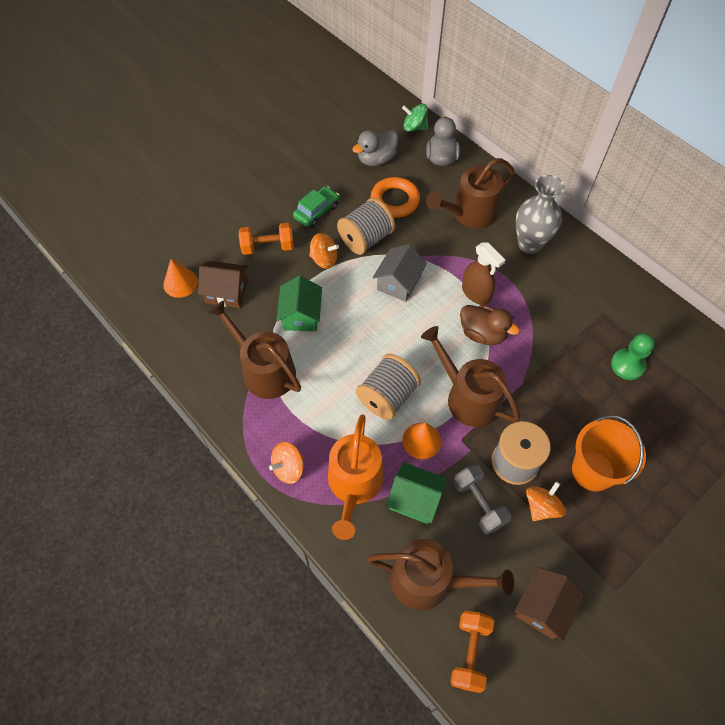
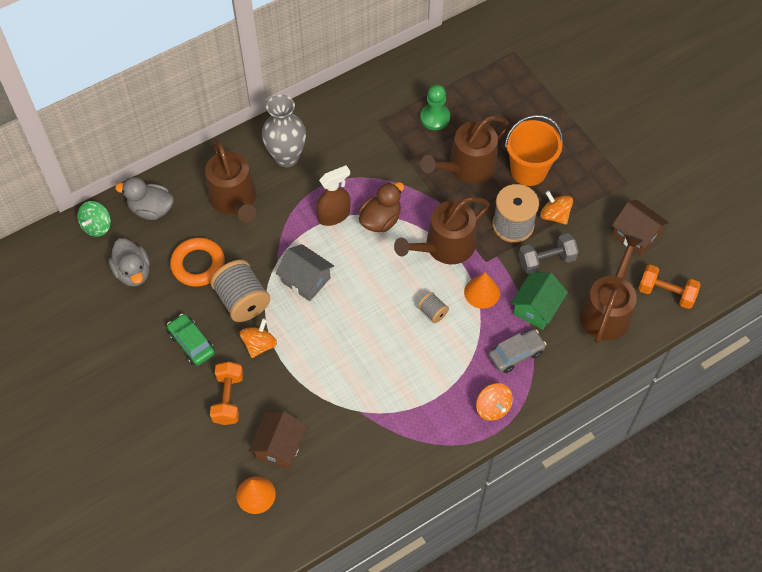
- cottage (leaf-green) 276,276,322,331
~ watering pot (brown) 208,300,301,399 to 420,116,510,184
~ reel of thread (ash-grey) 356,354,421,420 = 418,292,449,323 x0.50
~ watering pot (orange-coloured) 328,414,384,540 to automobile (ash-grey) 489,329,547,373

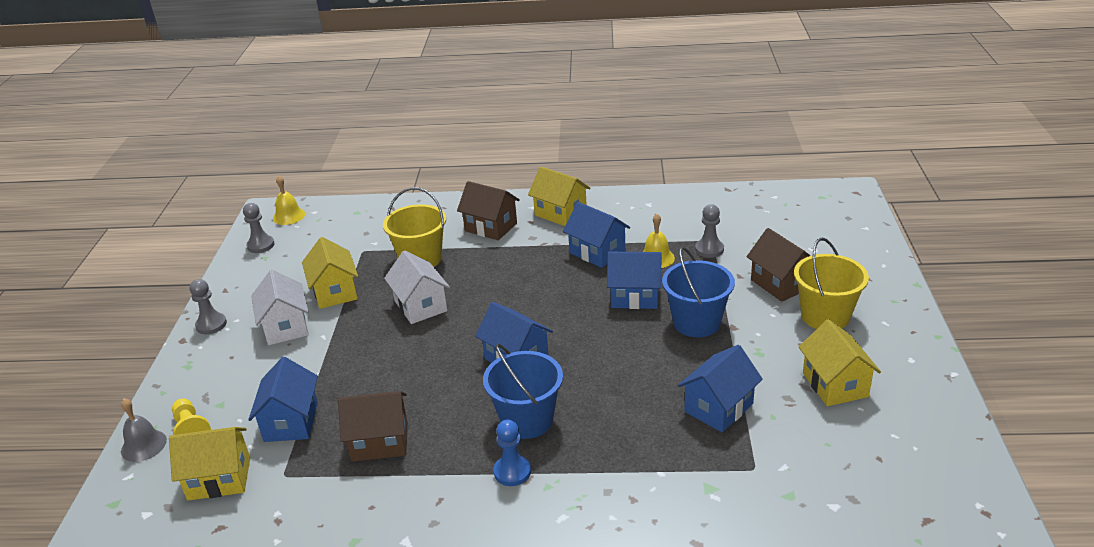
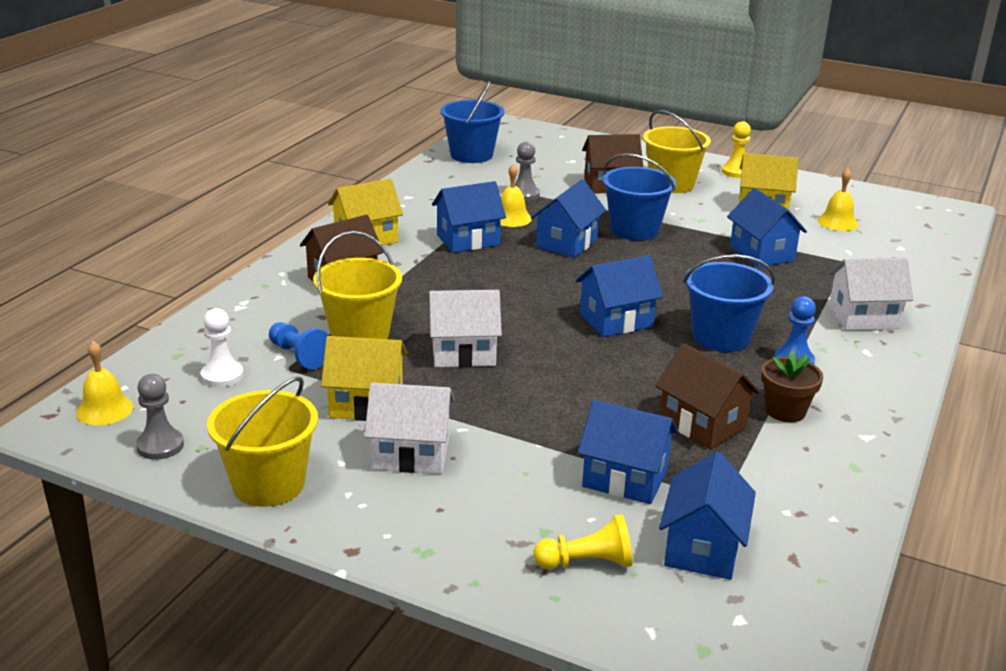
- chess pawn (ash-grey) 190,279,227,334
~ cottage (brown) 338,391,408,462 = 655,343,760,449 60 degrees counterclockwise
- school bell (ash-grey) 121,398,167,462
~ cottage (yellow) 169,427,250,501 to cottage (cobalt) 659,452,756,580
+ sand bucket (cobalt) 440,81,504,163
+ chess pawn (yellow) 722,121,751,178
+ school bell (yellow) 818,169,858,231
+ cottage (white) 829,258,913,330
+ chess pawn (white) 201,308,243,387
+ chess pawn (cobalt) 269,322,329,369
+ potted plant (brown) 761,350,823,422
+ sand bucket (yellow) 207,377,318,507

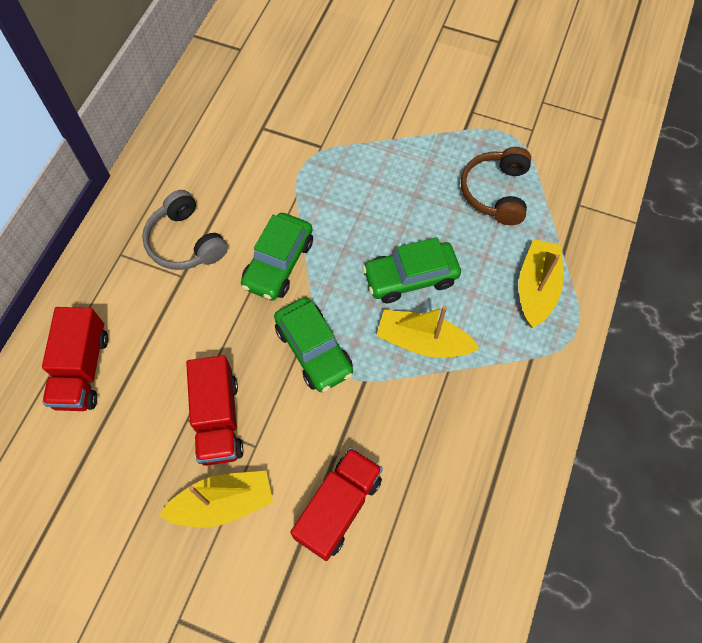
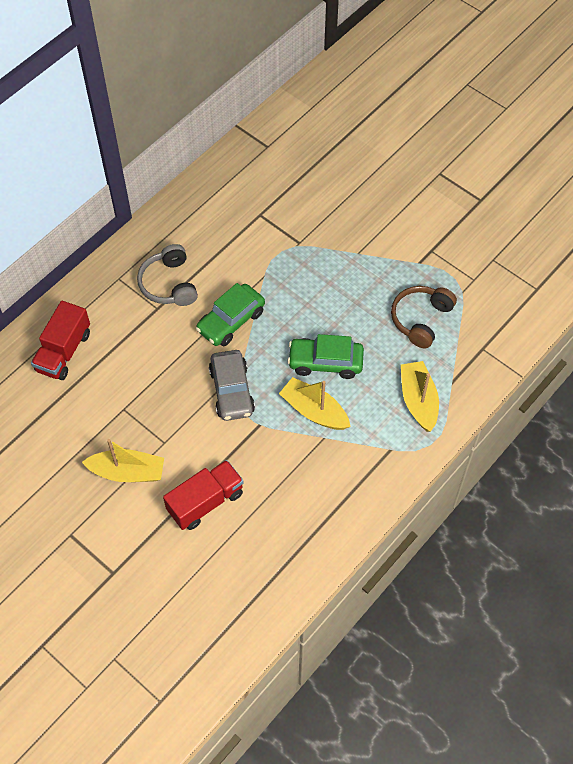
~ boat (yellow) 518,239,563,328 = 401,361,439,432 45 degrees counterclockwise
~ automobile (leaf-green) 274,297,353,392 to automobile (ash-grey) 209,350,255,421
- toy truck (crimson) 186,355,243,466

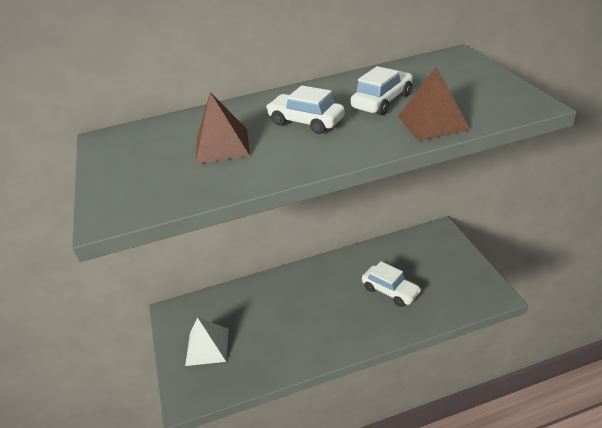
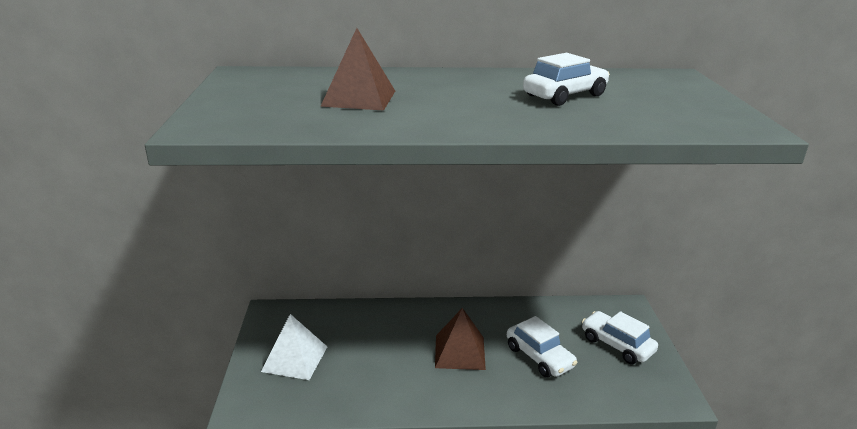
~ pyramid shape (brown) 398,66,470,141 to 435,308,486,370
~ automobile (white) 266,85,345,134 to 582,311,658,364

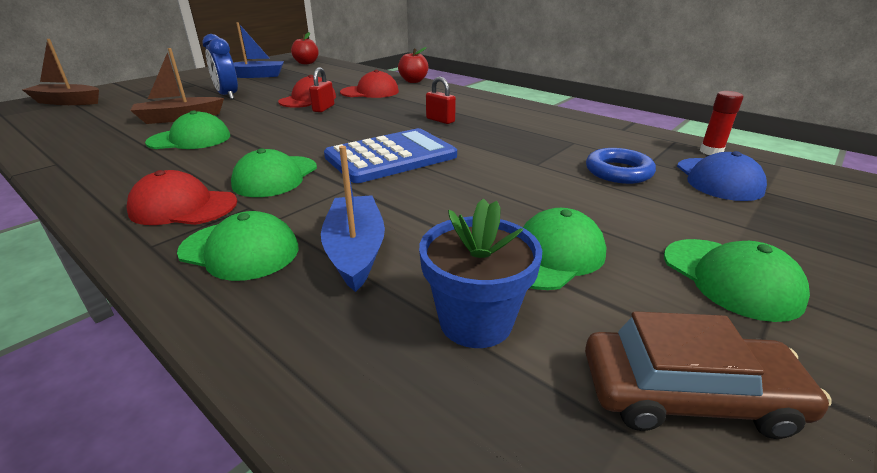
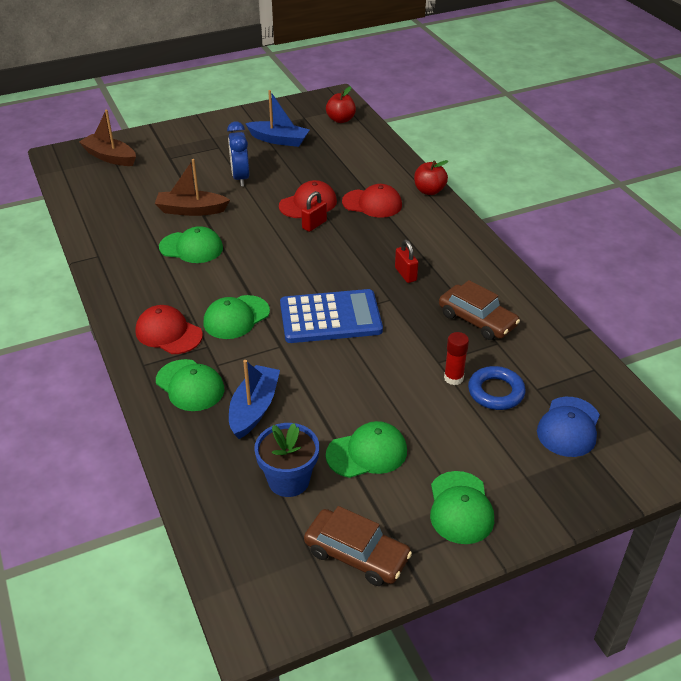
~ stick of glue (crimson) 700,91,744,155 to 444,332,469,385
+ automobile (brown) 439,280,520,340

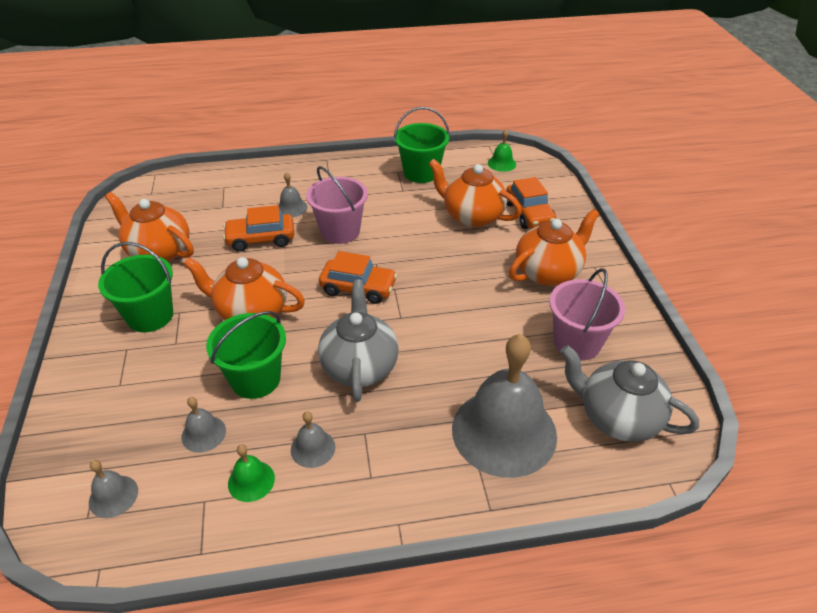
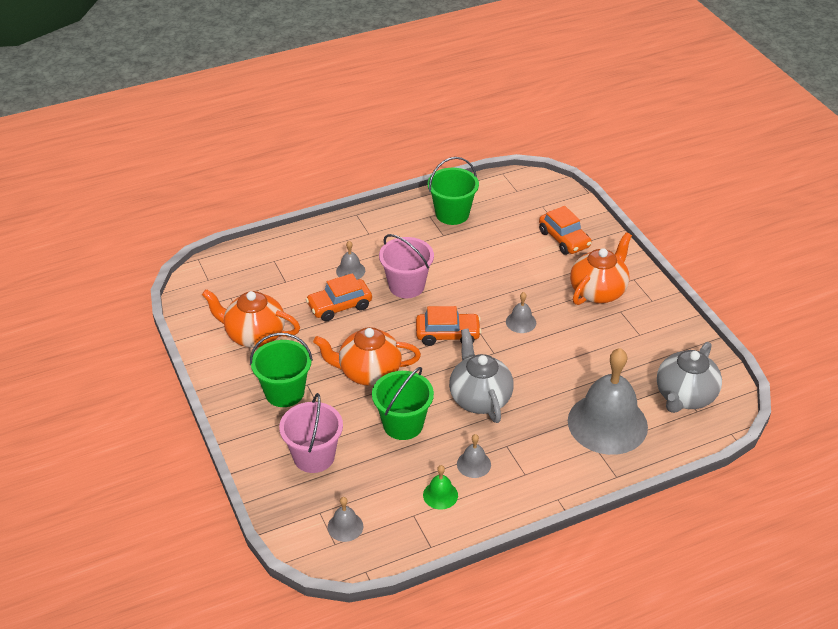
- school bell (leaf-green) 488,129,516,172
- tea pot (orange-coloured) 428,159,522,227
~ sand bucket (pink) 549,268,625,361 to 279,393,343,473
~ tea pot (ash-grey) 560,345,699,441 = 657,342,722,413 75 degrees counterclockwise
~ school bell (ash-grey) 181,397,226,453 to 506,292,536,333

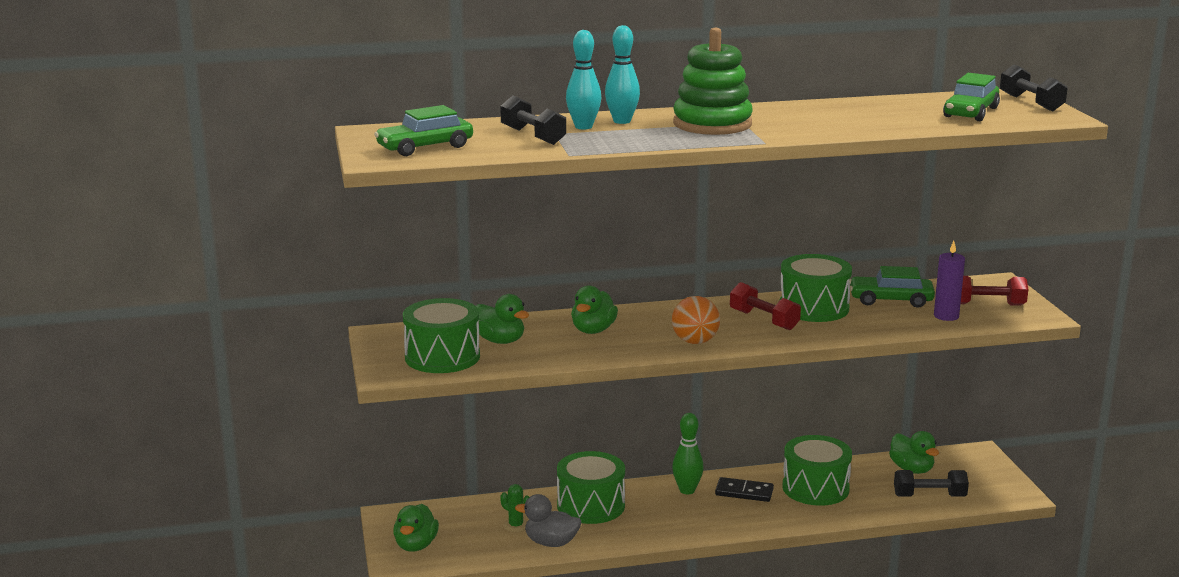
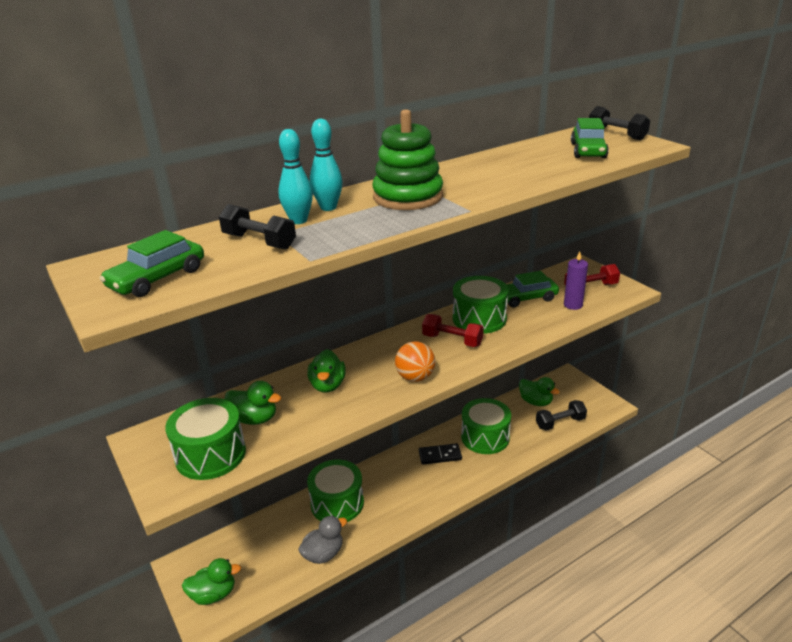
- bowling pin (leaf-green) 672,413,704,494
- saguaro cactus (leaf-green) 500,484,529,532
~ toy duck (ash-grey) 515,494,581,547 = 298,516,347,564 150 degrees clockwise
~ toy duck (leaf-green) 393,504,439,552 = 182,558,241,605 90 degrees counterclockwise

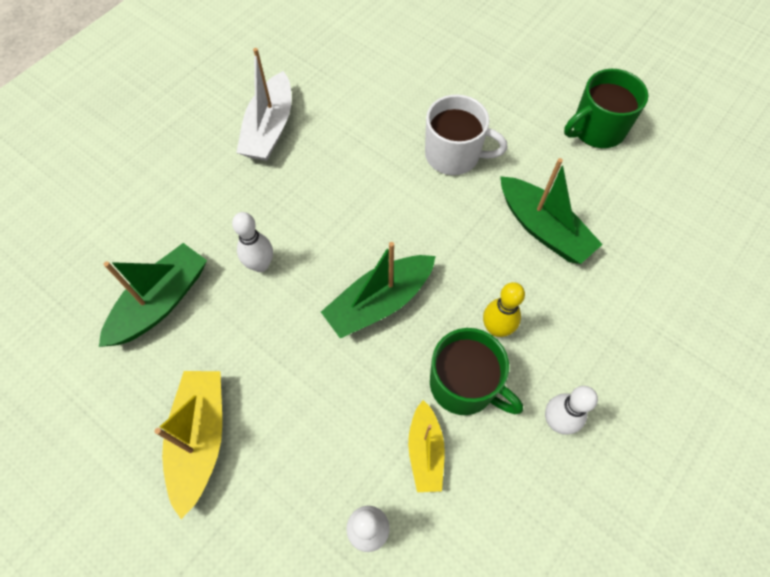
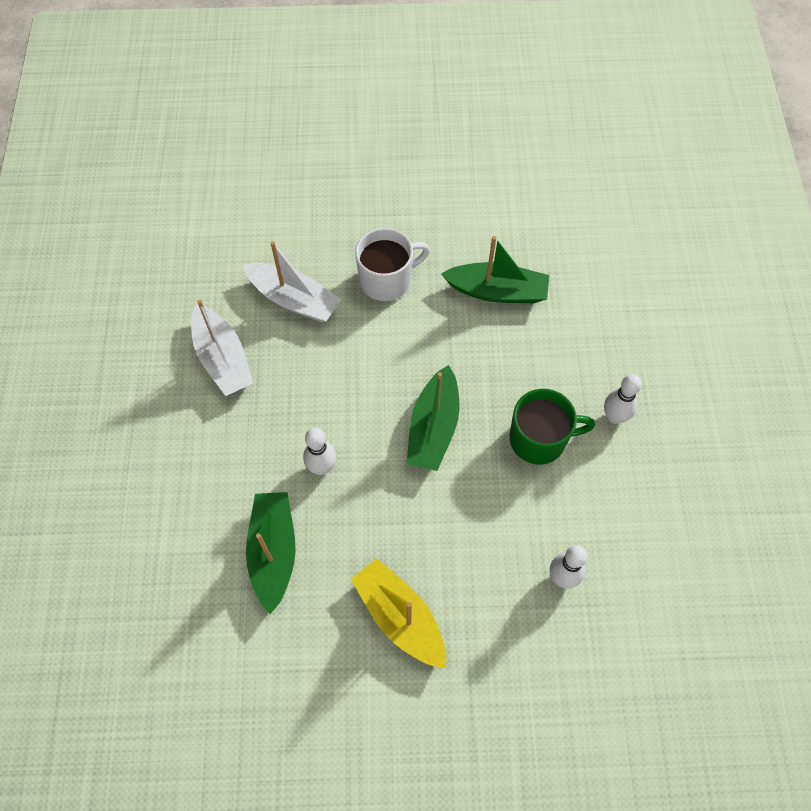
- coffee mug (leaf-green) 564,69,648,148
- bowling pin (yellow) 483,282,525,337
- boat (yellow) 408,400,445,492
+ boat (white) 243,241,342,322

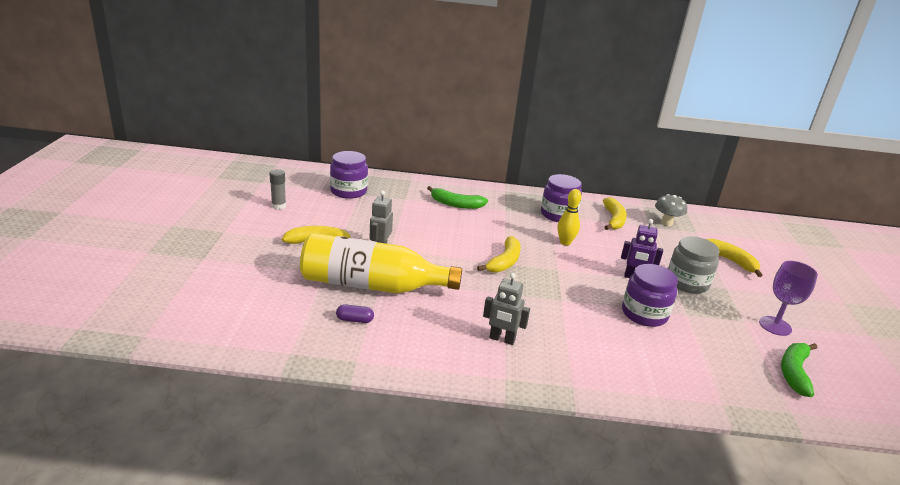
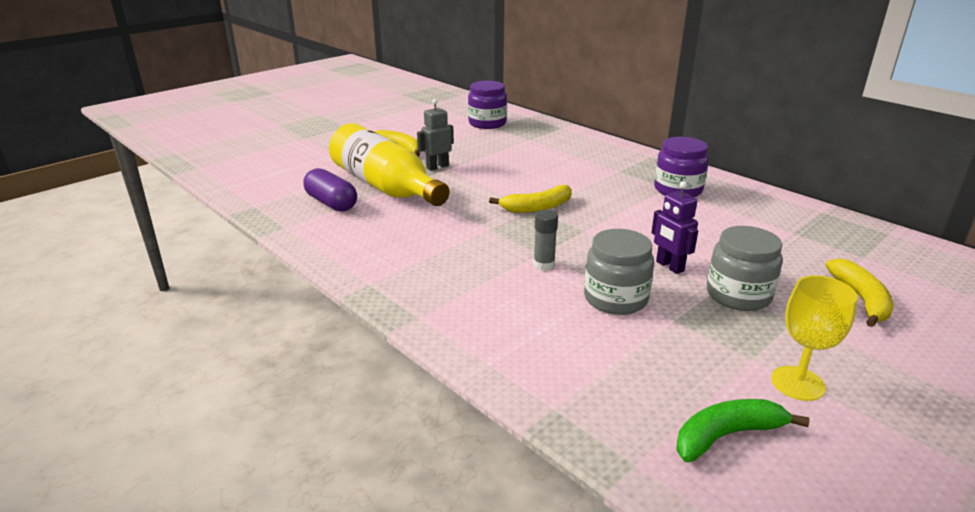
~ stick of glue (ash-grey) 269,169,286,210 to 534,210,558,271
- banana (leaf-green) 427,186,488,209
- bowling pin (yellow) 558,189,582,245
- fungus (ash-grey) 655,194,687,226
- banana (yellow) 603,197,627,230
~ goblet (purple) 759,261,818,336 to goblet (yellow) 771,275,858,401
~ jam jar (purple) 622,264,678,327 to jam jar (ash-grey) 584,229,654,315
- robot figure (ash-grey) 483,273,530,345
~ pill shape (purple) 336,304,374,323 = 303,168,357,212 x1.90

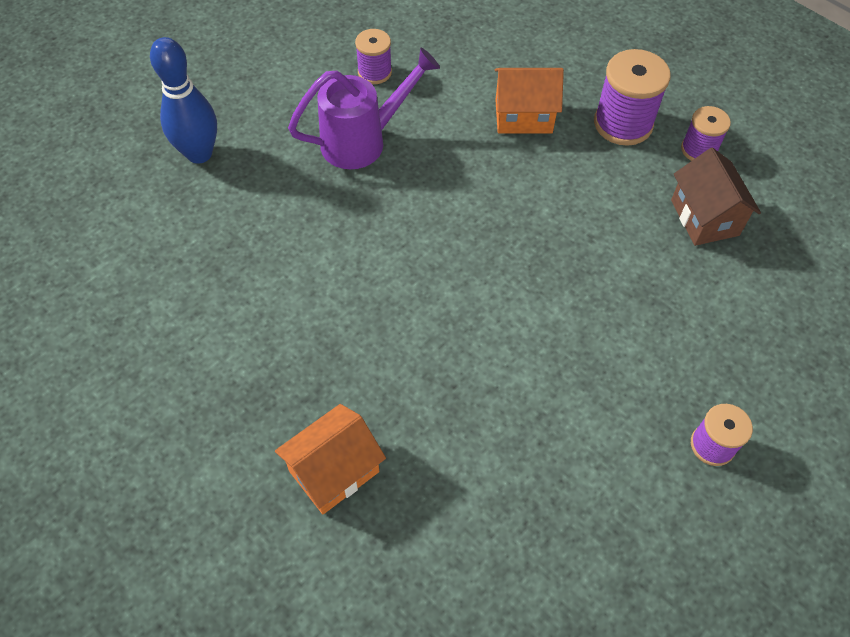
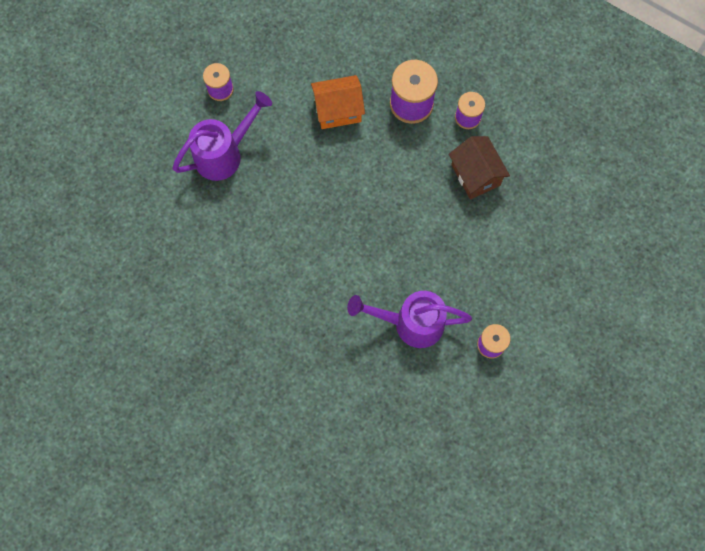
- bowling pin (cobalt) 150,37,217,164
- cottage (orange-coloured) 275,404,386,514
+ watering pot (purple) 347,291,472,348

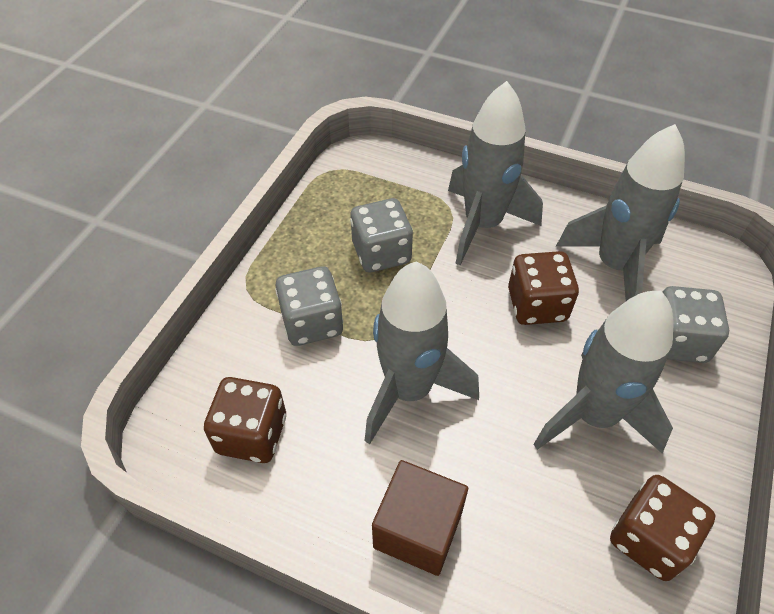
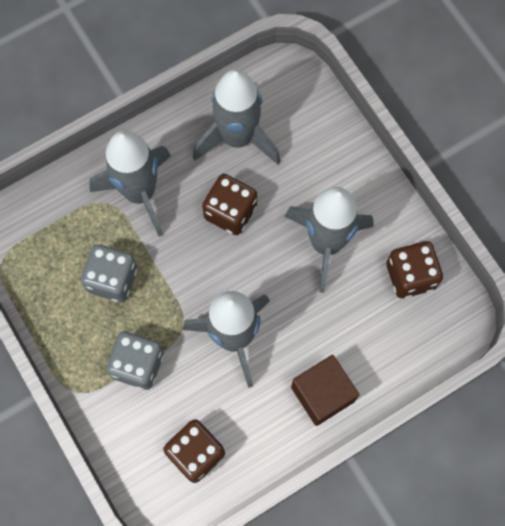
- dice (ash-grey) 663,286,729,363

